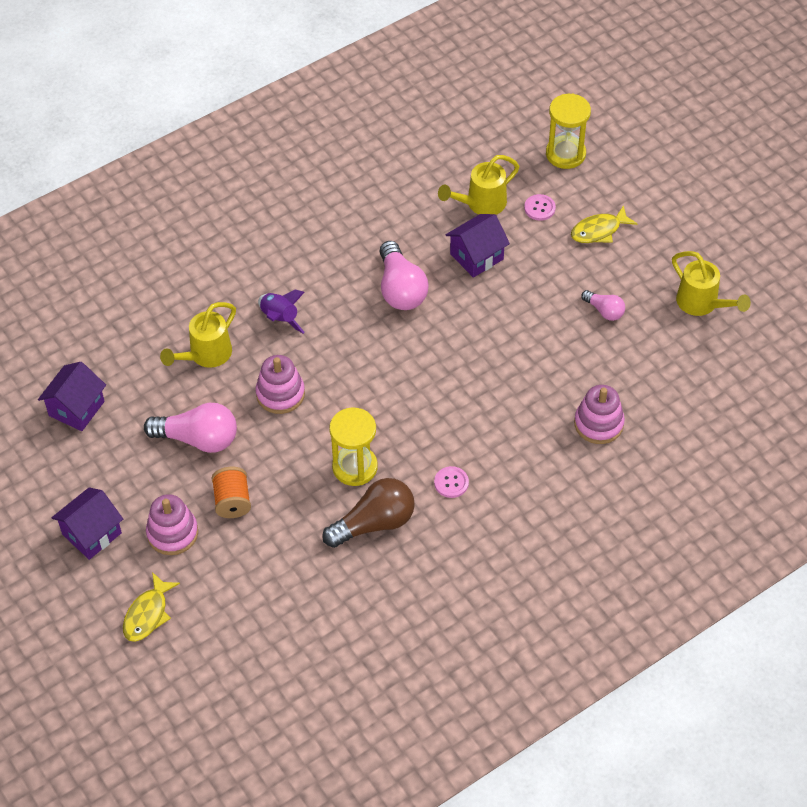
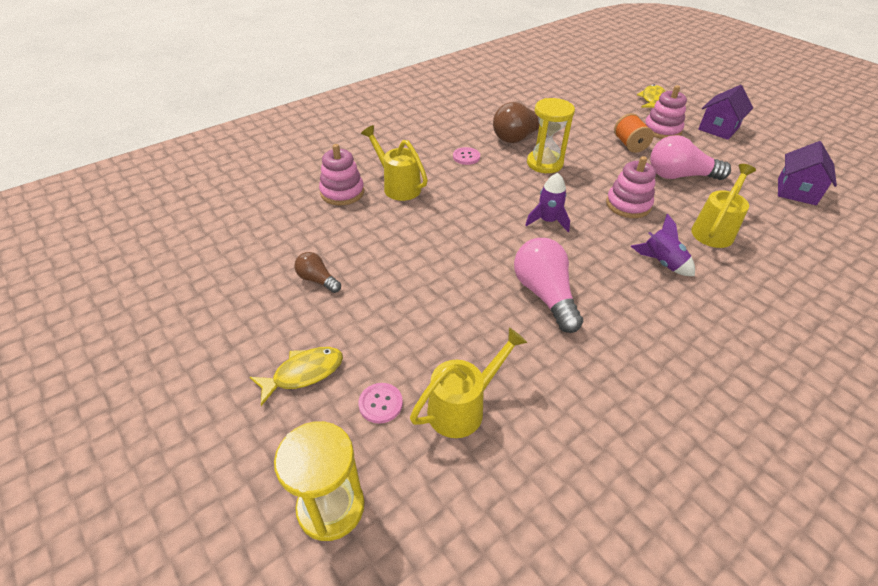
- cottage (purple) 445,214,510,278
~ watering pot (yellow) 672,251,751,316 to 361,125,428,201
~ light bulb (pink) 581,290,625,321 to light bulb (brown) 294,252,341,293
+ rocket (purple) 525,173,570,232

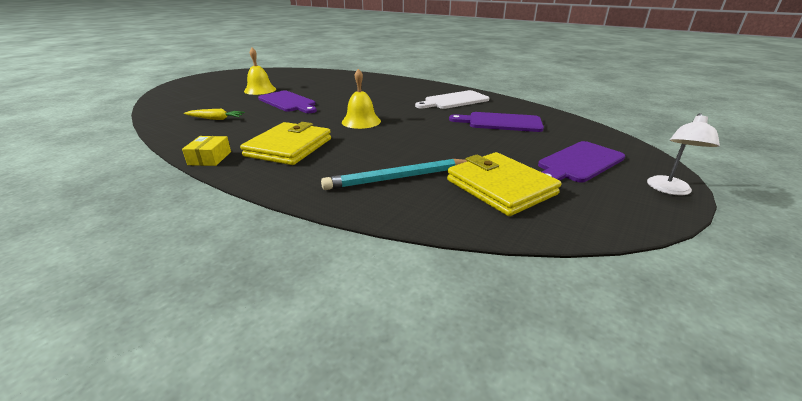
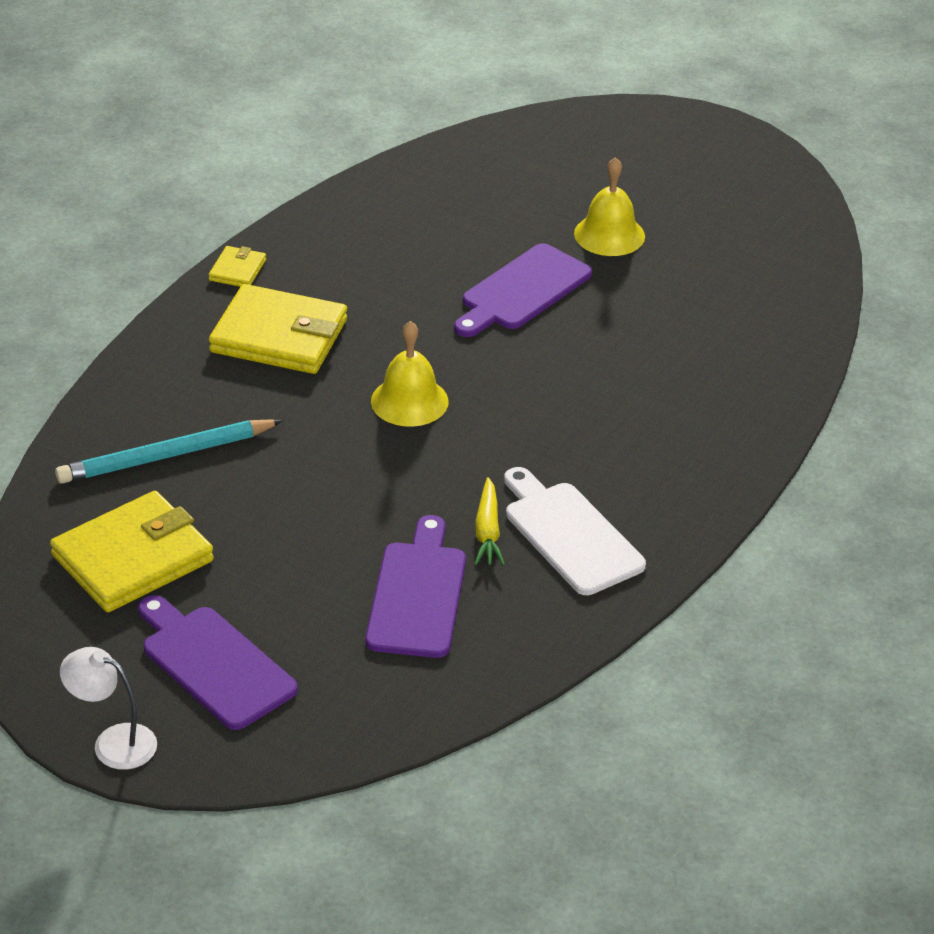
~ root vegetable (yellow) 184,109,245,120 to 475,477,505,566
~ package (yellow) 182,136,231,166 to card wallet (yellow) 209,246,266,287
~ pencil (aqua) 321,159,467,190 = 55,419,283,484 90 degrees counterclockwise

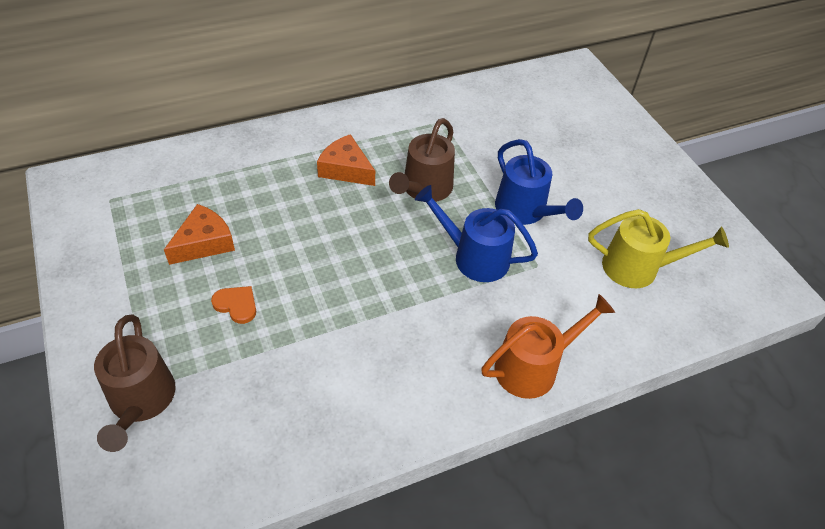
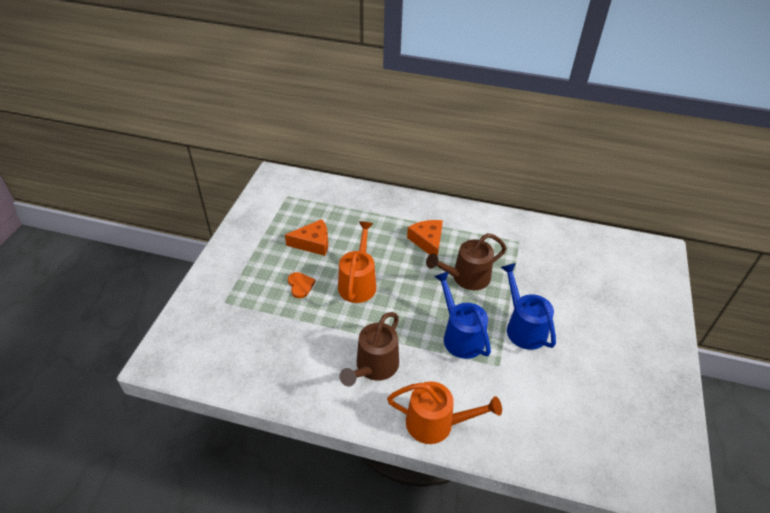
~ watering pot (cobalt) 495,139,583,225 = 501,263,556,350 150 degrees clockwise
- watering pot (yellow) 588,209,729,288
~ watering pot (brown) 94,314,176,452 to 339,312,399,386
+ watering pot (orange-coloured) 338,221,376,303

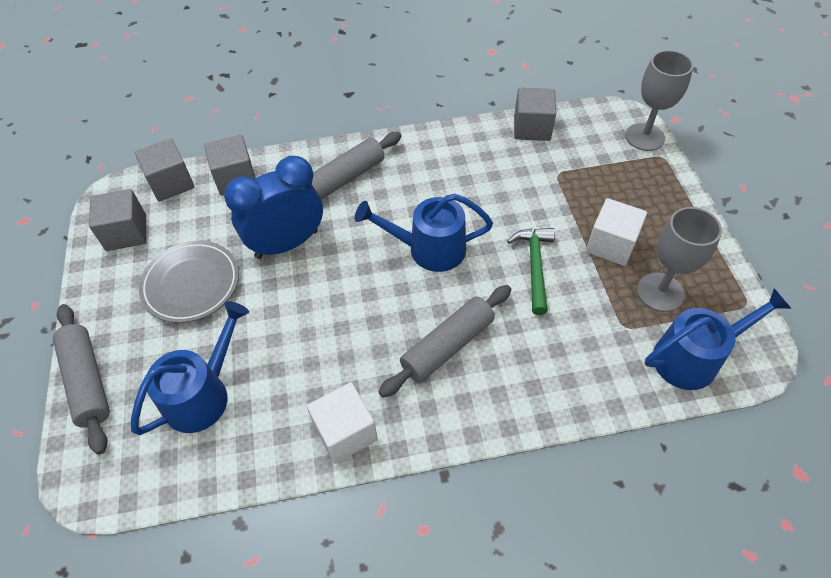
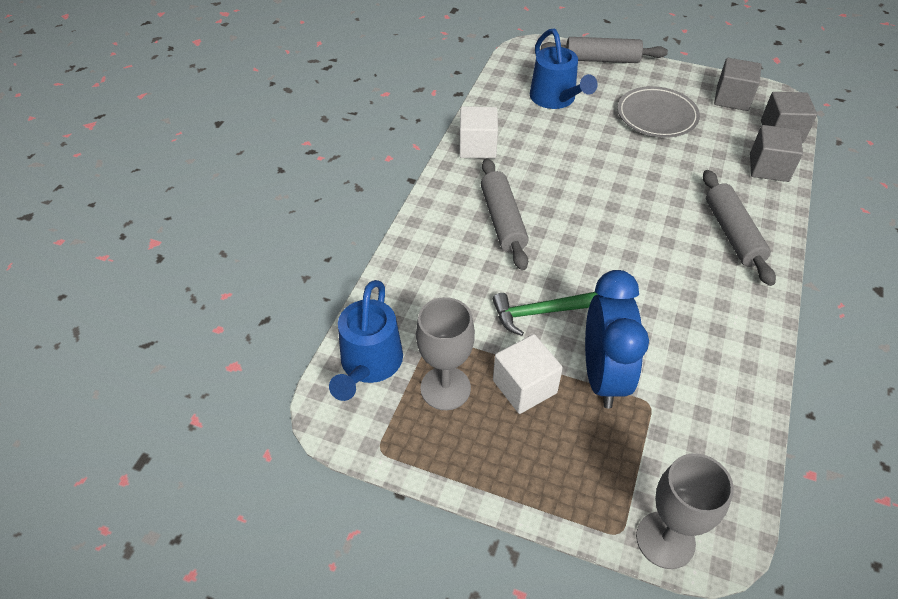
- cube (ash-grey) 514,88,556,141
~ alarm clock (cobalt) 224,156,323,259 to 585,270,649,409
- watering pot (cobalt) 355,193,493,272
~ hammer (leaf-green) 507,228,555,315 = 492,292,597,336 135 degrees clockwise

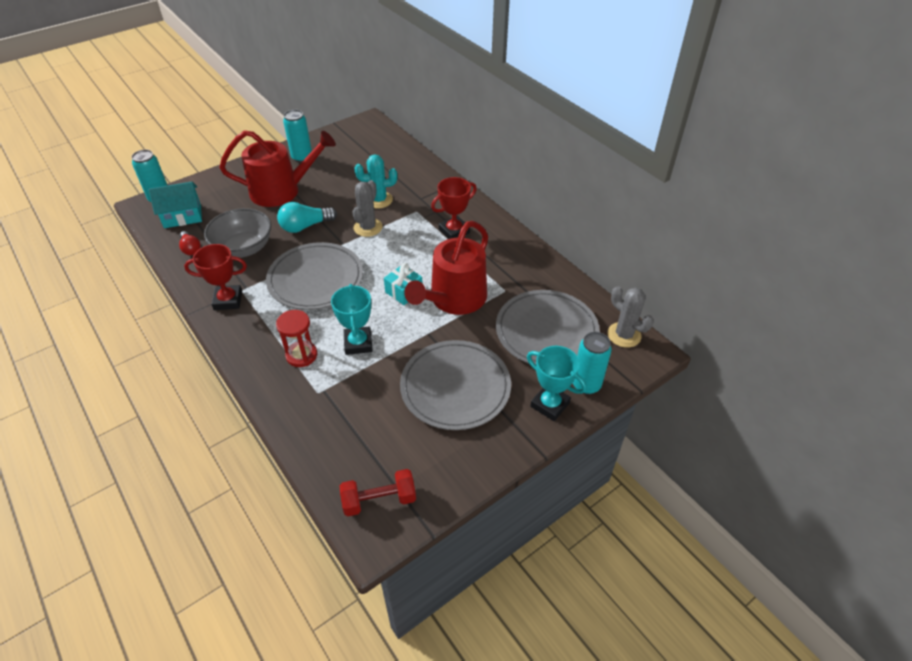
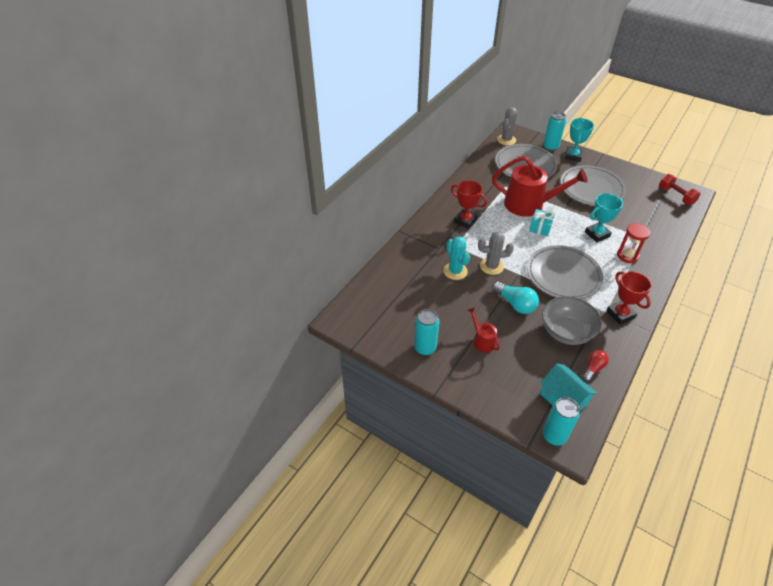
~ watering pot (crimson) 219,130,336,207 = 468,307,500,353 x0.47

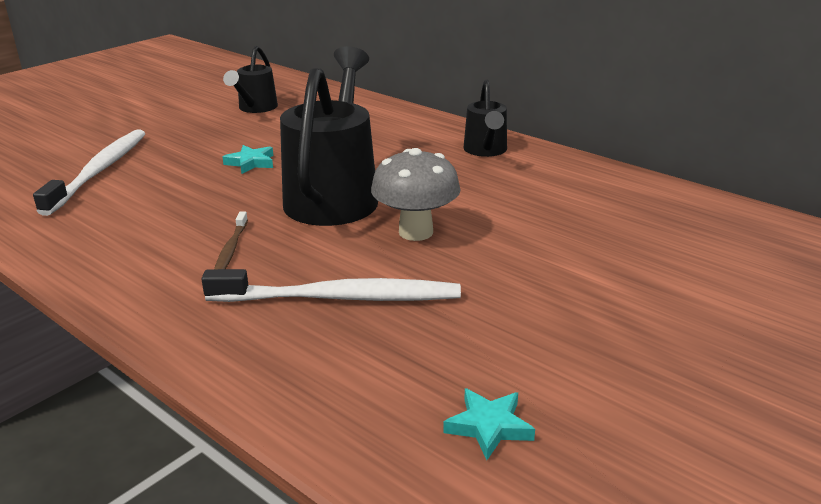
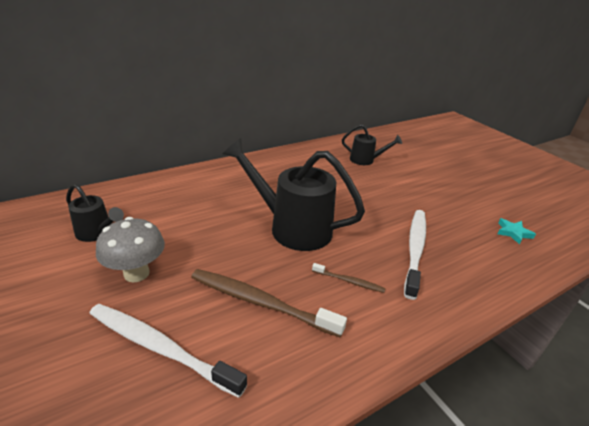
~ watering pot (jet-black) 463,80,507,157 to 342,124,402,165
- star shape (aqua) 222,145,273,174
~ fungus (ash-grey) 371,148,461,241 to 96,217,165,282
+ tooth brush (brown) 191,269,347,338

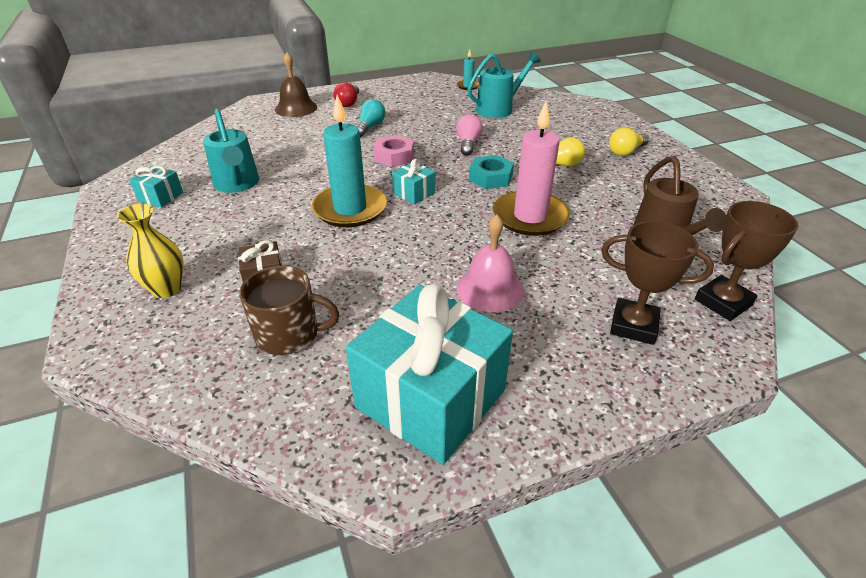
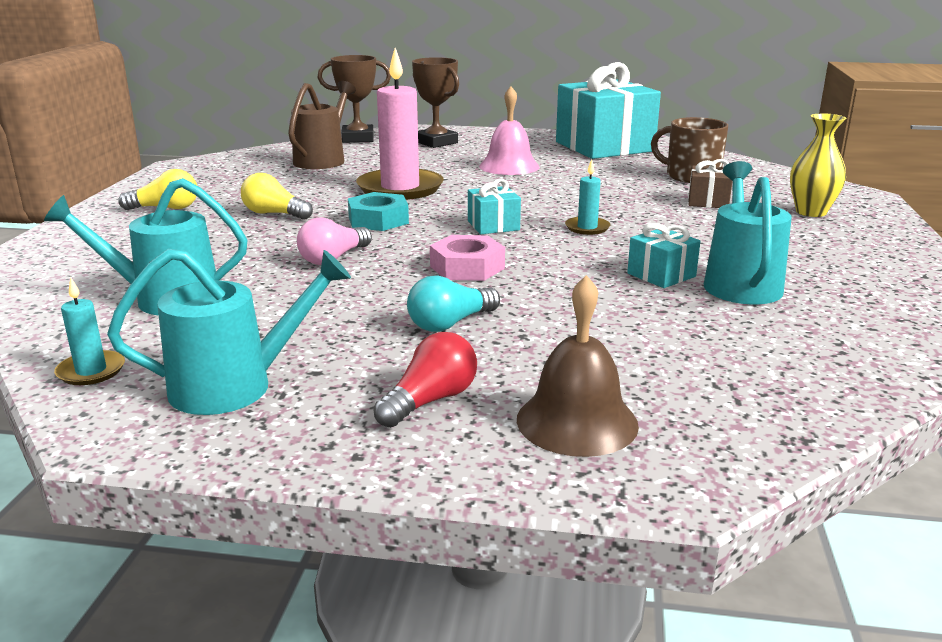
~ candle (aqua) 311,95,387,227 = 565,159,610,235 x0.45
~ gift (aqua) 129,166,183,208 to 627,223,701,288
+ watering pot (aqua) 107,248,351,415

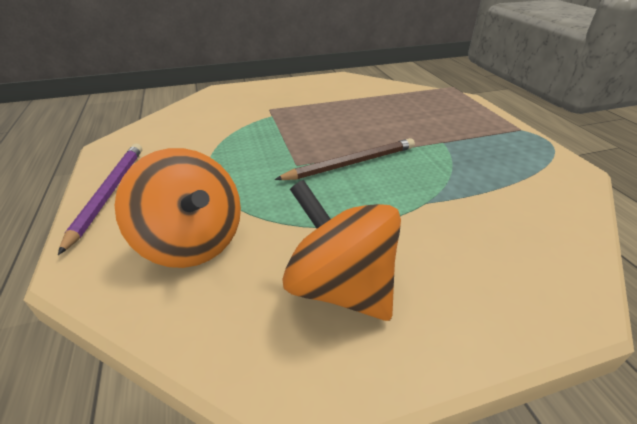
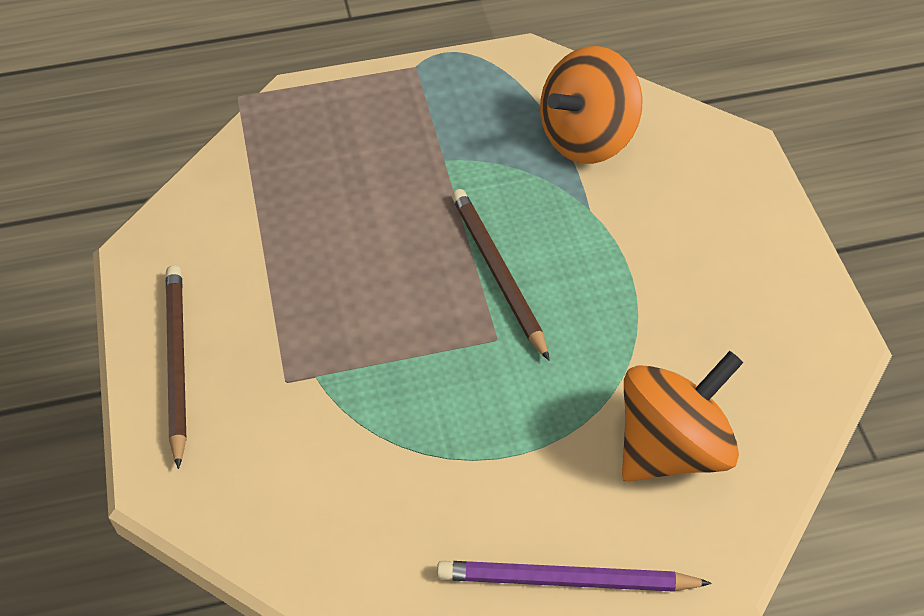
~ spinning top (orange-coloured) 282,180,401,321 to 540,46,643,164
+ pencil (brown) 166,266,187,469

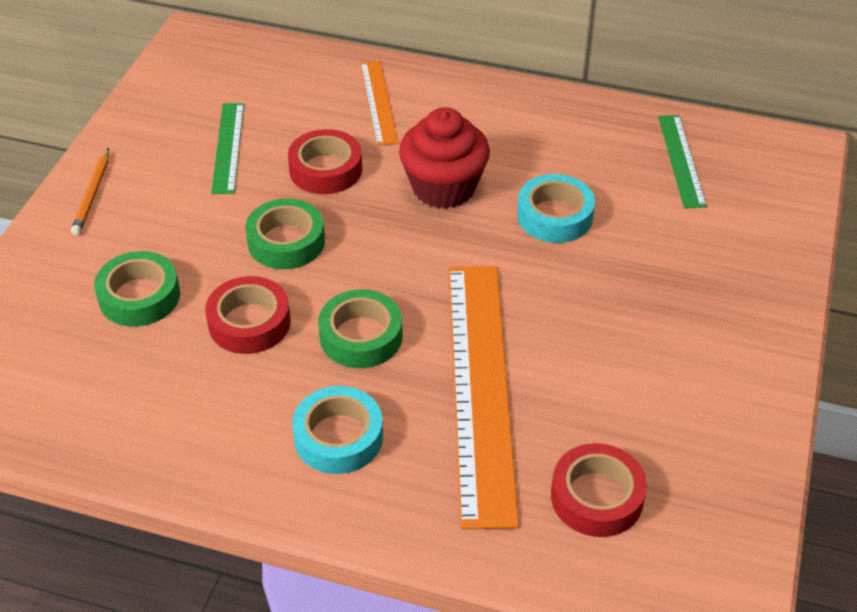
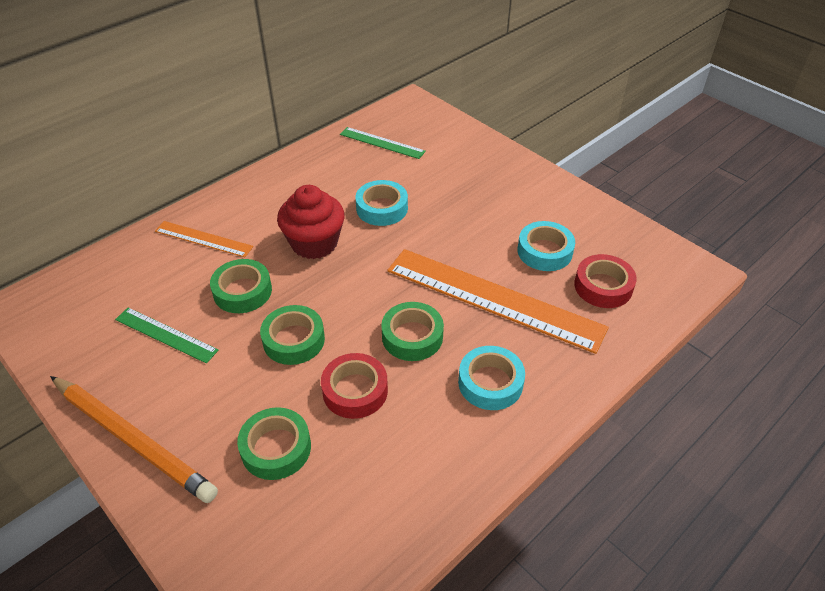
~ sticky tape (crimson) 288,129,362,194 to sticky tape (leaf-green) 210,259,272,313
~ pencil (orange-coloured) 71,148,109,235 = 50,376,218,503 x2.05
+ sticky tape (aqua) 518,221,575,271

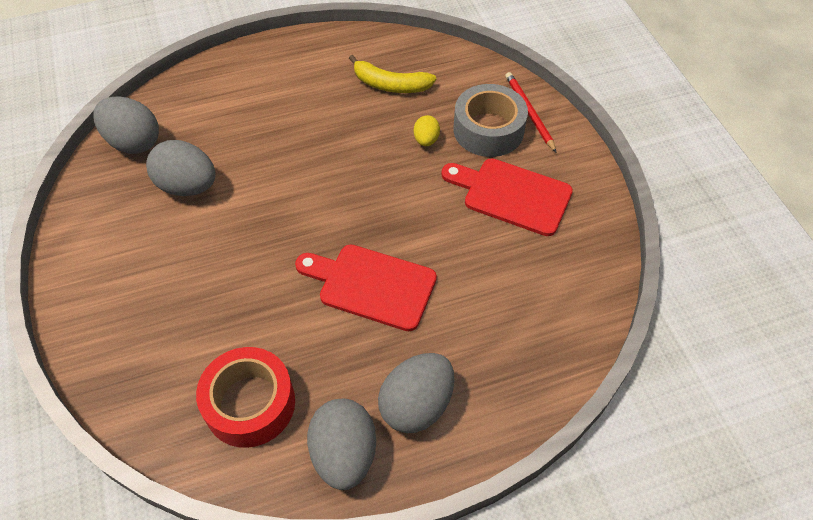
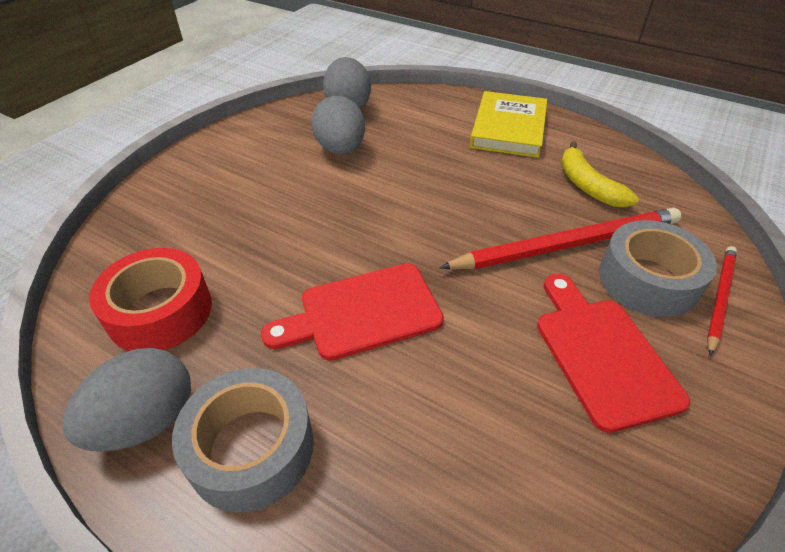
~ egg (yellow) 414,115,440,146 to pencil (crimson) 439,208,681,269
~ bread board (crimson) 295,244,437,331 = 261,263,444,361 90 degrees counterclockwise
~ egg (ash-grey) 378,353,454,433 to sticky tape (ash-grey) 172,368,314,512
+ hardback (yellow) 470,91,547,158

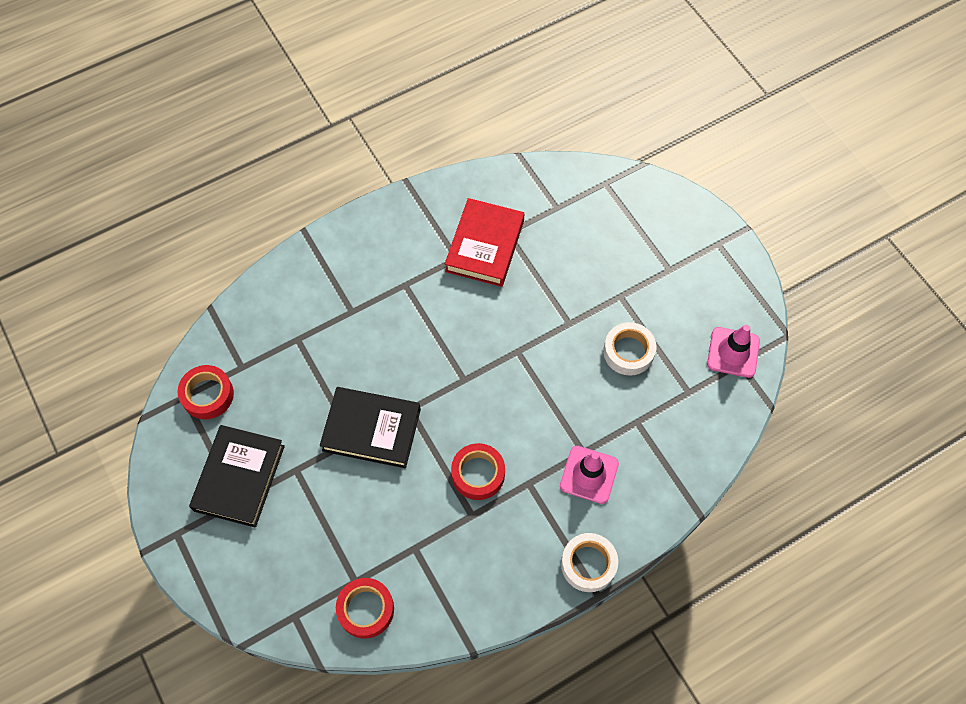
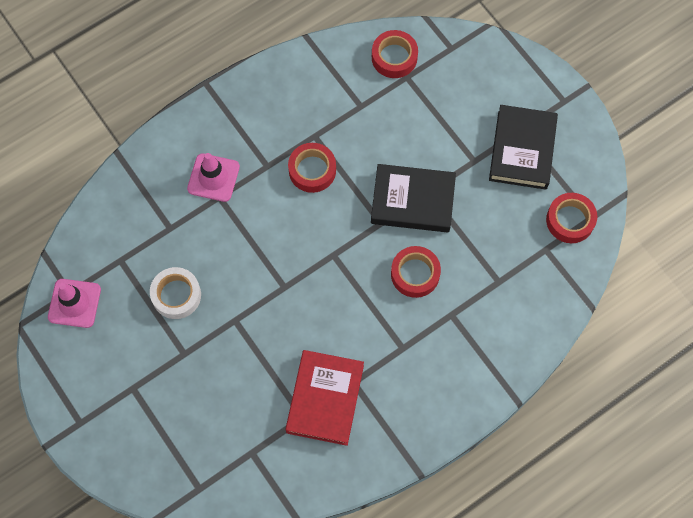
- sticky tape (white) 561,533,618,592
+ sticky tape (crimson) 391,246,441,298

